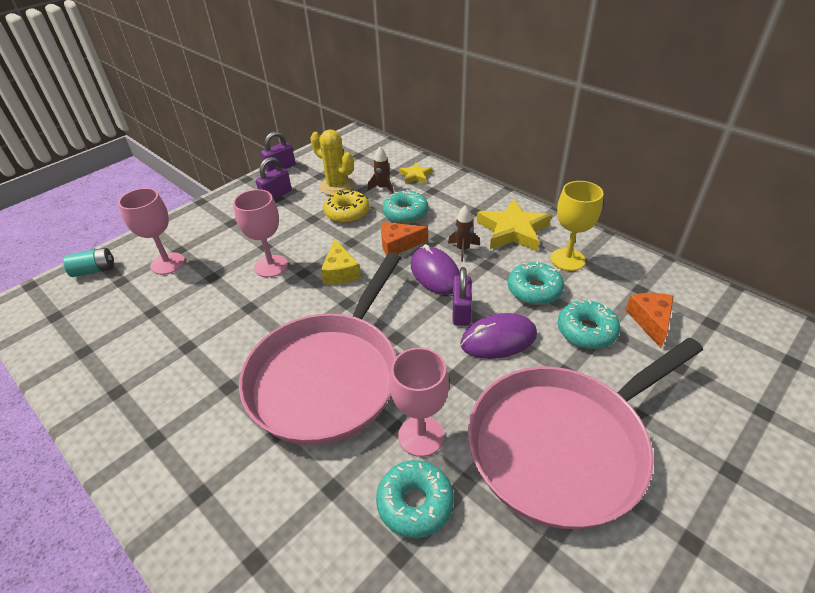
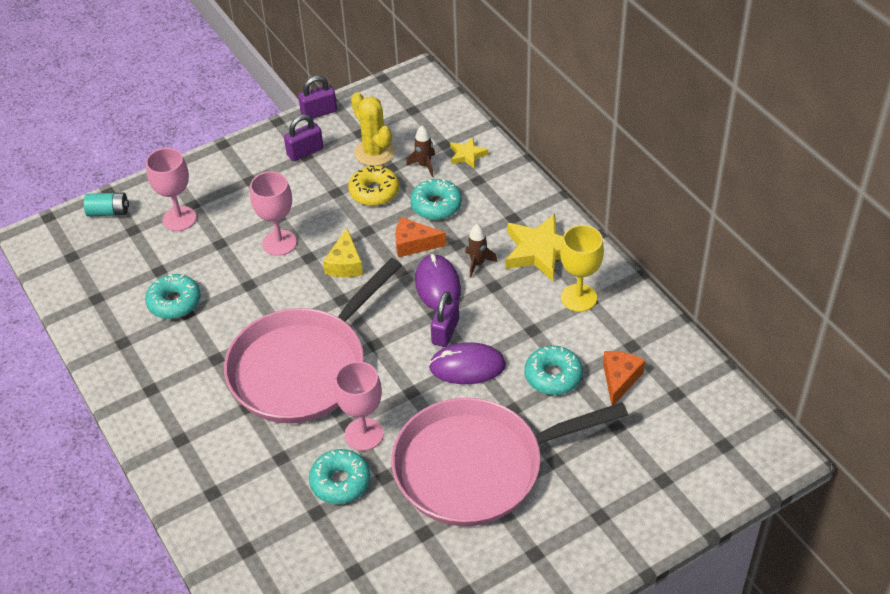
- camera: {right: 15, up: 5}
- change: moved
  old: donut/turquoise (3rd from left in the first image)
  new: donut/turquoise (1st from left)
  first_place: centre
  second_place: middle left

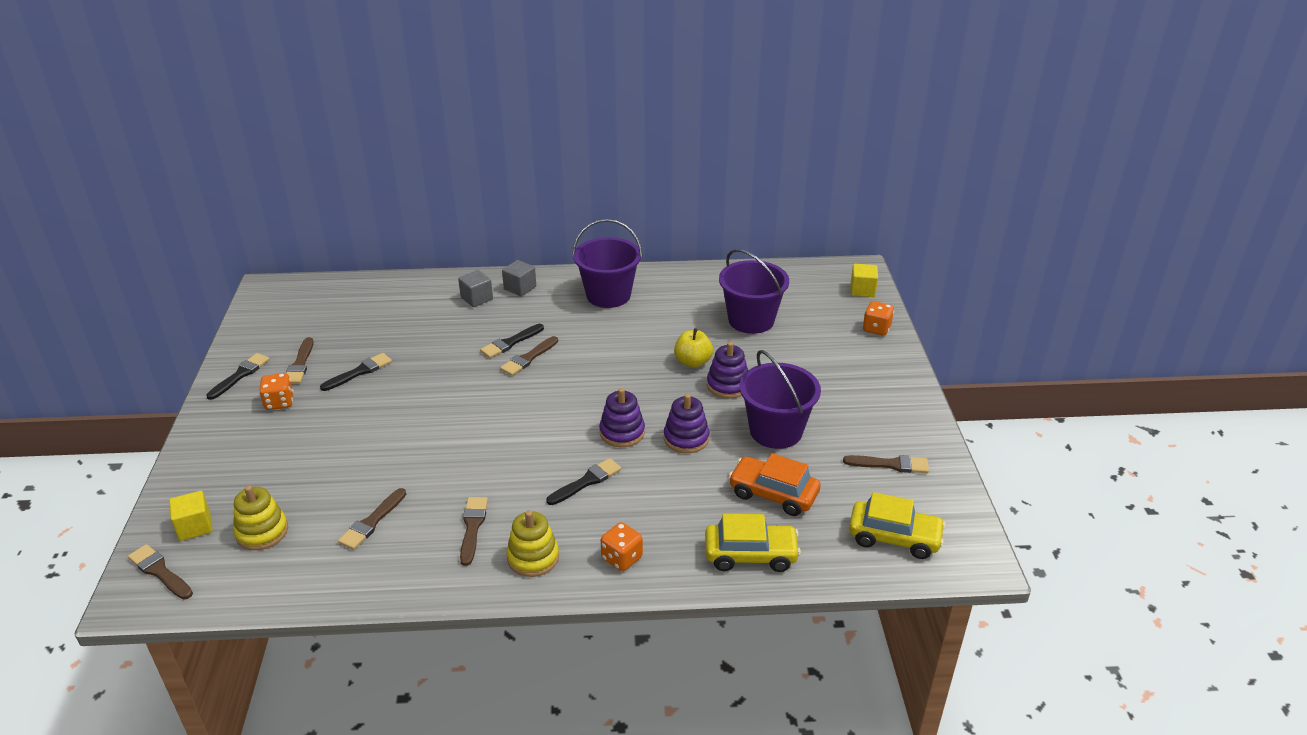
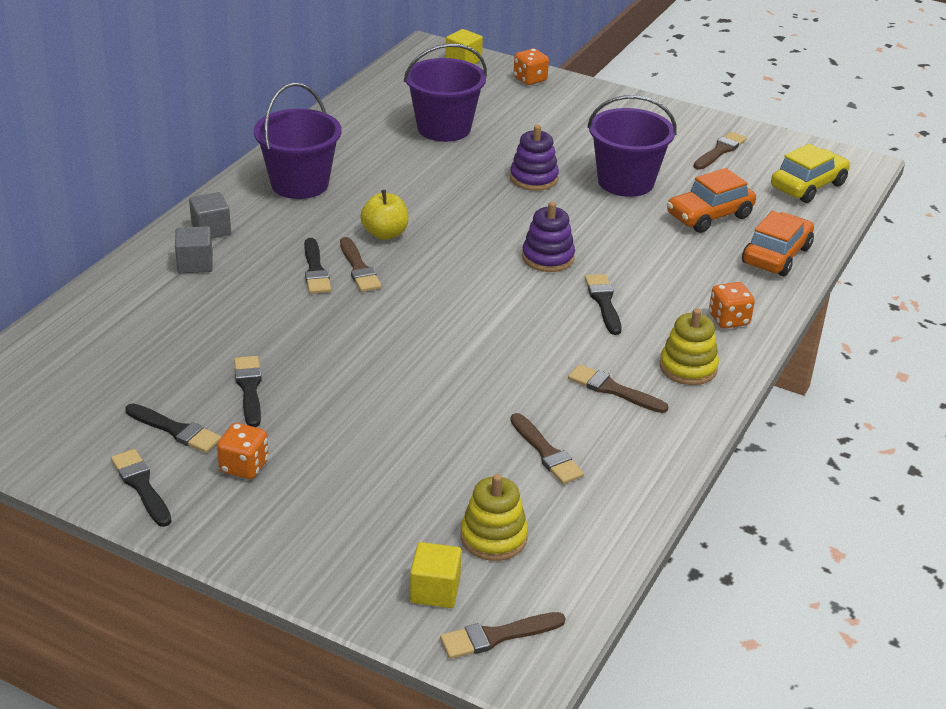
- camera: {right: -60, up: 0}
- change: recoloured
  old: brush/brown (2nd from left)
  new: brush/black (2nd from left)
  first_place: middle left
  second_place: middle left
- change: moved
  old: apple/yellow
  first_place: centre
  second_place: top centre
- change: recoloured
  old: car/yellow (1st from left)
  new: car/orange (2nd from left)
  first_place: bottom centre
  second_place: middle right
- change: removed
  old: stacking toy/purple (2nd from left)
  first_place: centre

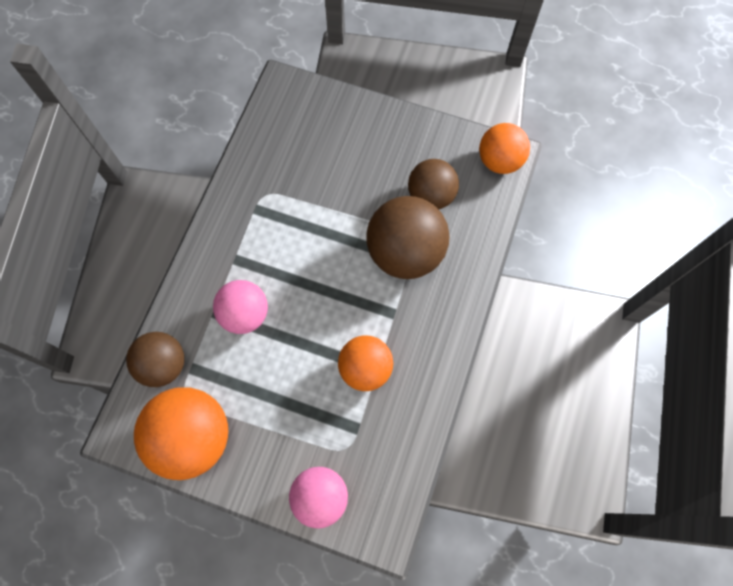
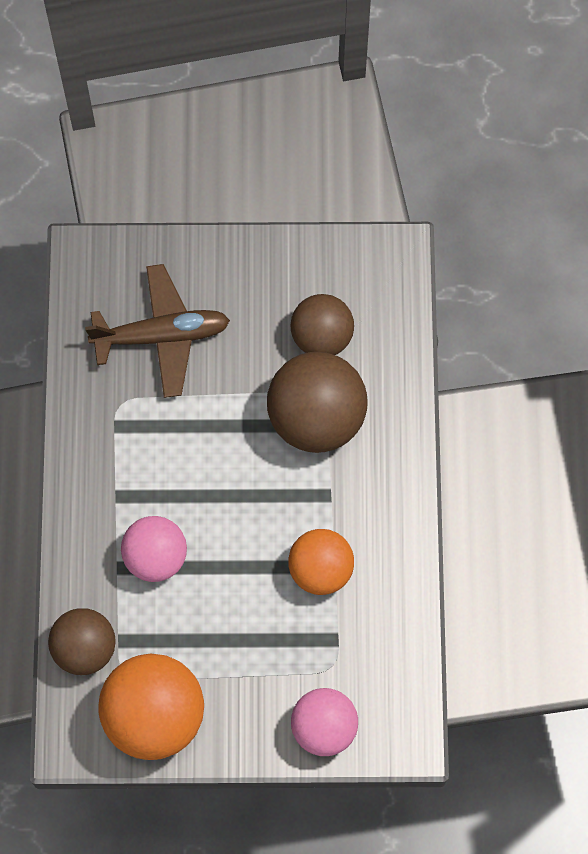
- camera: {right: -20, up: 0}
- change: added
  new: plane/brown
  second_place: middle left
- change: removed
  old: ball/orange (3rd from left)
  first_place: top right

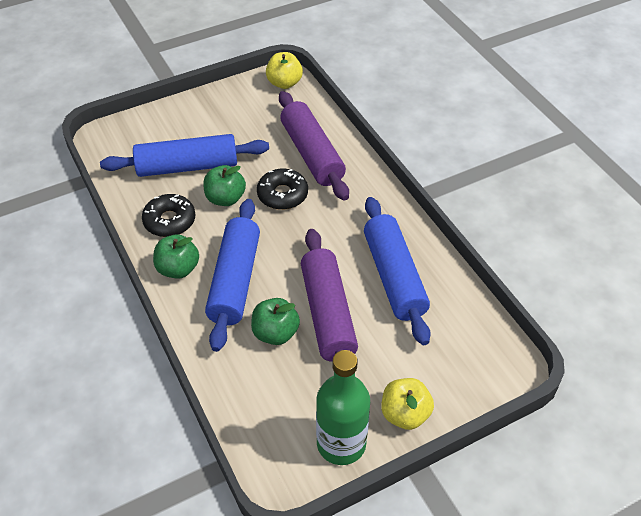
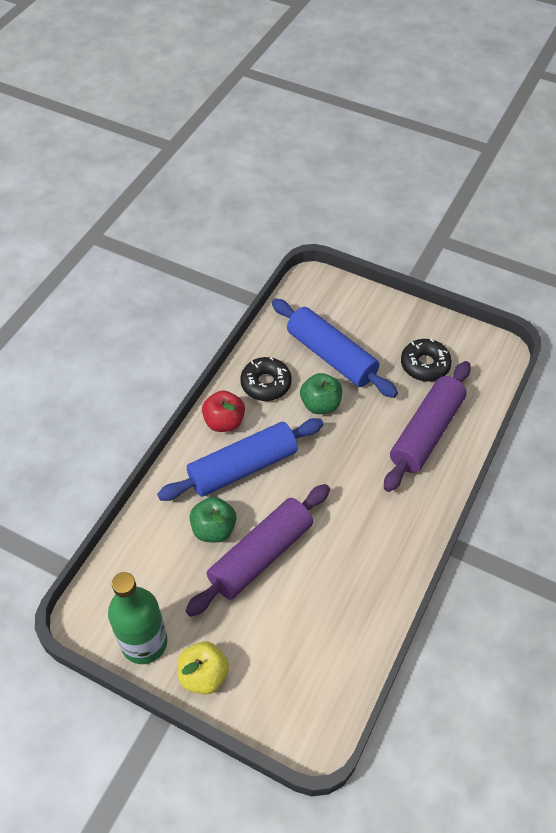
- camera: {right: 55, up: 5}
- change: recoloured
  old: apple/green (1st from left)
  new: apple/red
  first_place: middle left
  second_place: centre
- change: moved
  old: donut/black (2nd from left)
  first_place: centre
  second_place: middle right
- change: removed
  old: apple/yellow (1st from left)
  first_place: top centre
- change: removed
  old: rolling pin/blue (3rd from left)
  first_place: centre

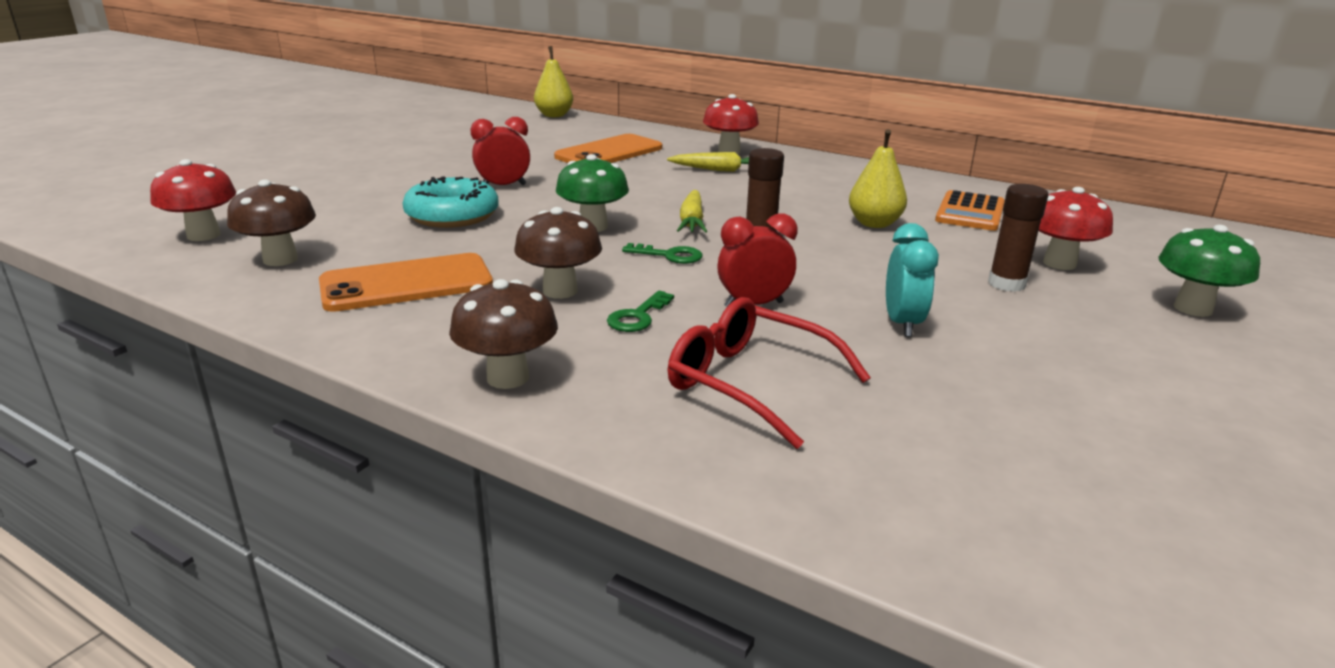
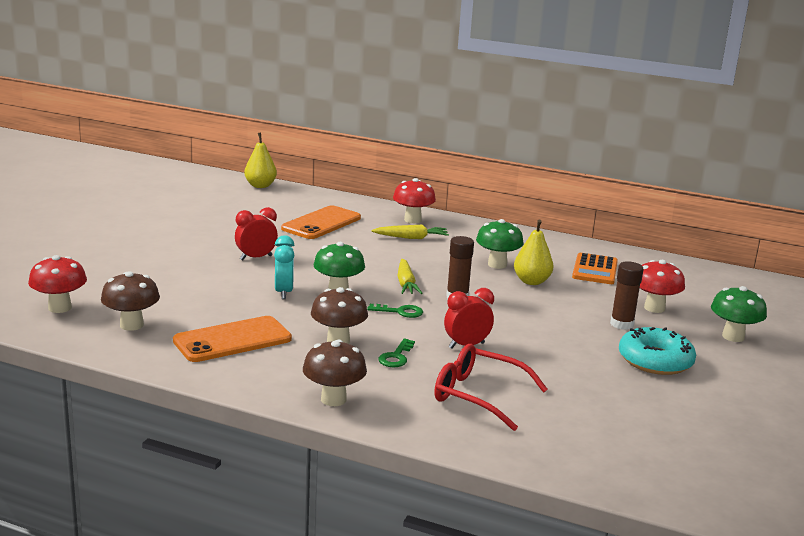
- camera: {right: -10, up: -5}
- change: moved
  old: clock/turquoise
  first_place: middle right
  second_place: centre
- change: added
  new: mushroom/green (2nd from left)
  second_place: centre
- change: moved
  old: donut/turquoise
  first_place: top centre
  second_place: middle right

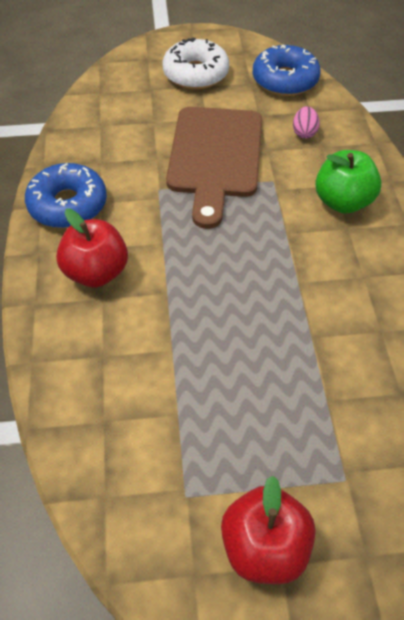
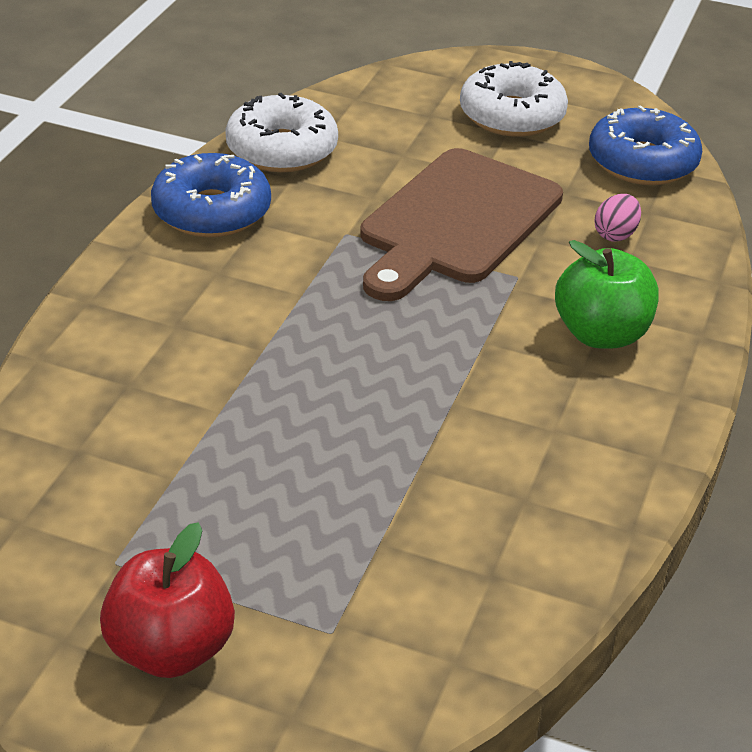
- camera: {right: 25, up: -15}
- change: added
  new: donut/white (1st from left)
  second_place: top centre
- change: removed
  old: apple/red (1st from left)
  first_place: middle left

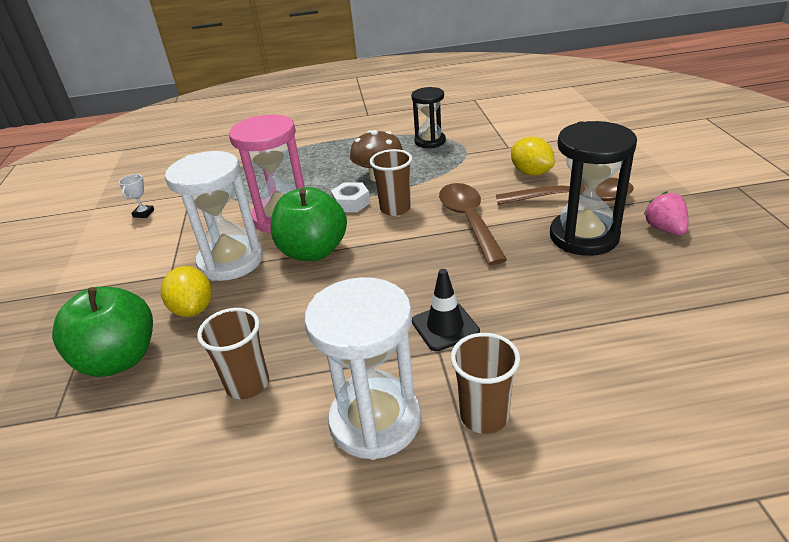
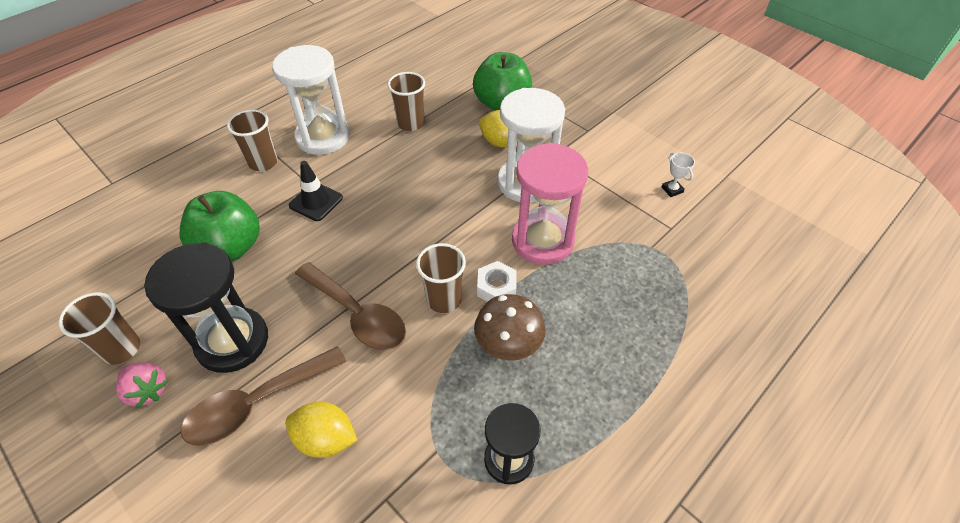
- camera: {right: 140, up: 15}
- change: added
  new: cup/brown (1st from left)
  second_place: middle left
- change: moved
  old: apple/green (2nd from left in the first image)
  new: apple/green (1st from left)
  first_place: centre
  second_place: middle left

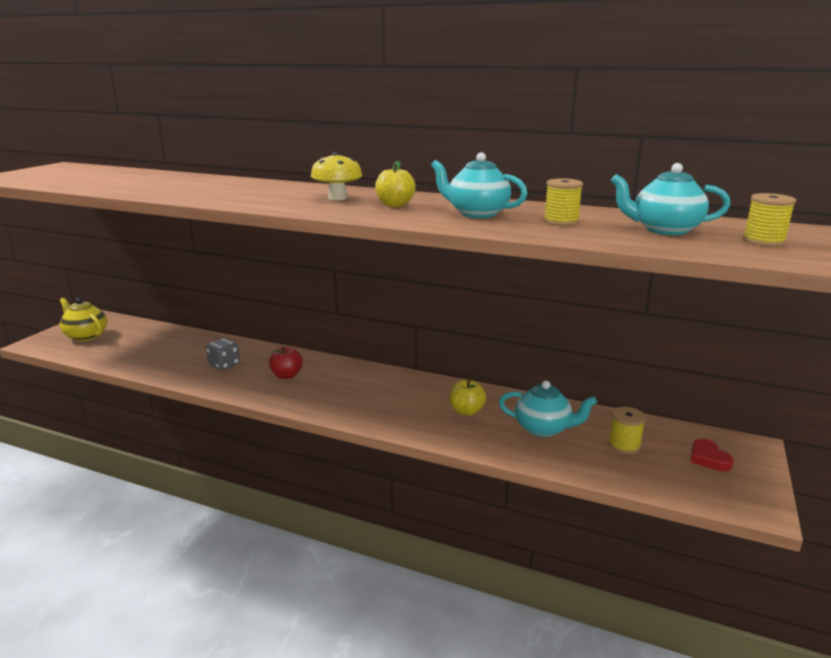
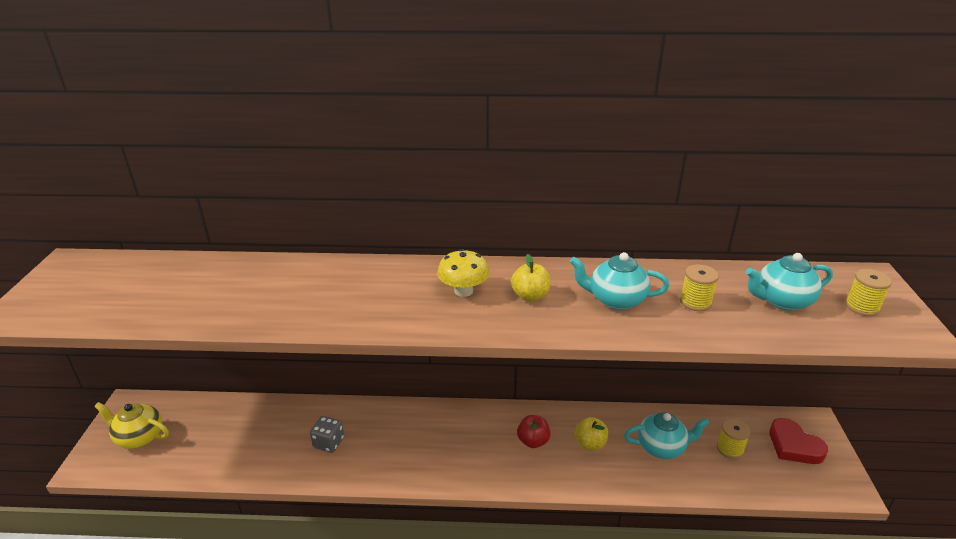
- camera: {right: -20, up: 10}
- change: moved
  old: apple/red
  first_place: centre
  second_place: bottom centre
- change: resized
  old: heart/red
  first_place: bottom right
  second_place: bottom right
  factor: 1.56

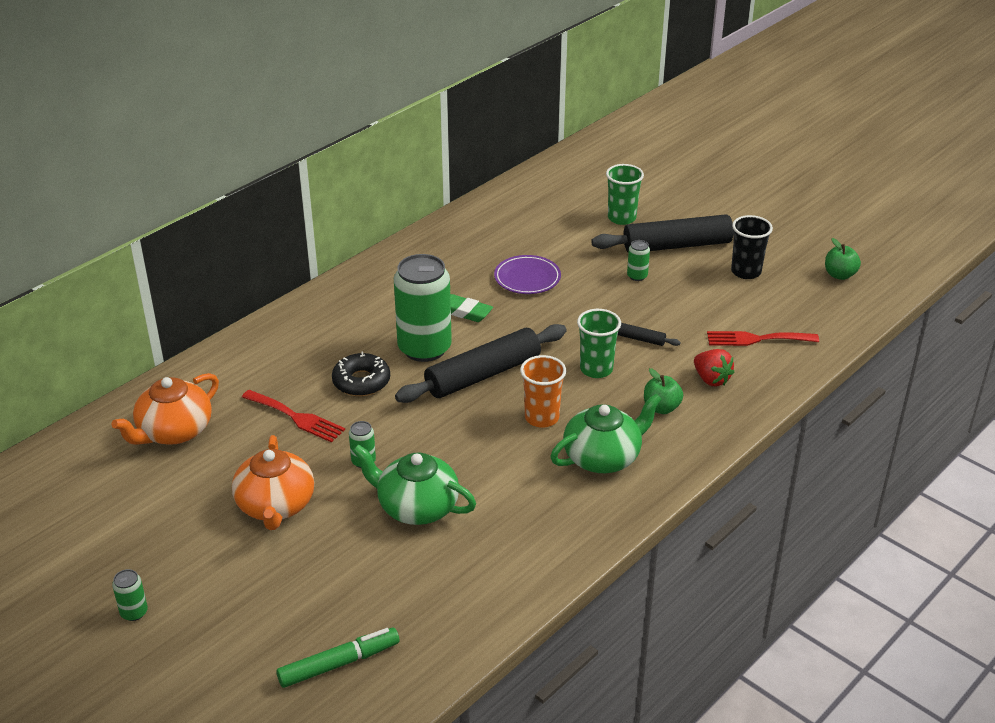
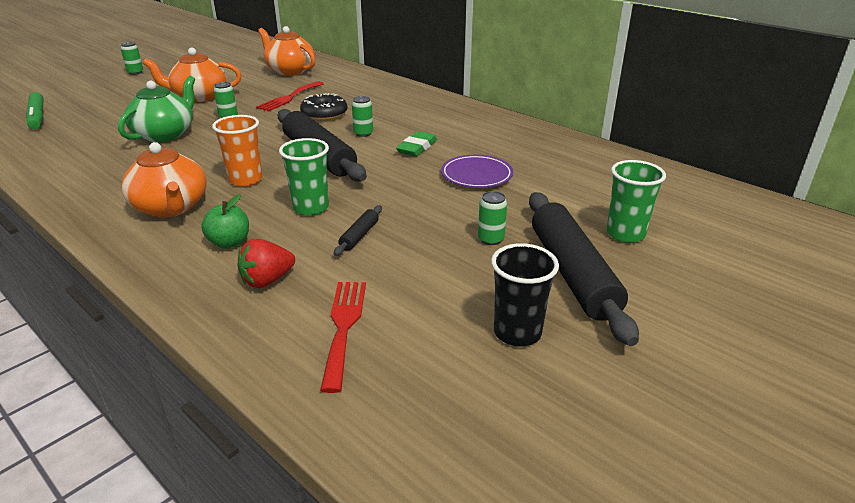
- camera: {right: 90, up: -5}
- change: recoloured
  old: teapot/green (2nd from left)
  new: teapot/orange (1st from left)
  first_place: centre
  second_place: middle left
- change: resized
  old: can/green (3rd from left)
  first_place: centre
  second_place: top centre
  factor: 0.41
- change: removed
  old: apple/green (2nd from left)
  first_place: middle right

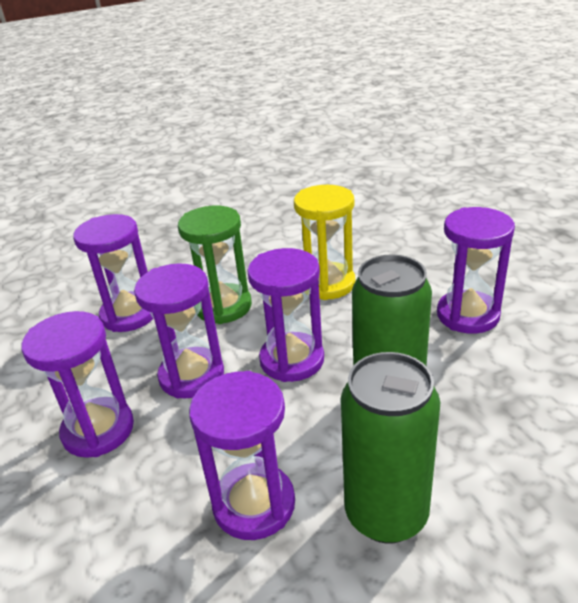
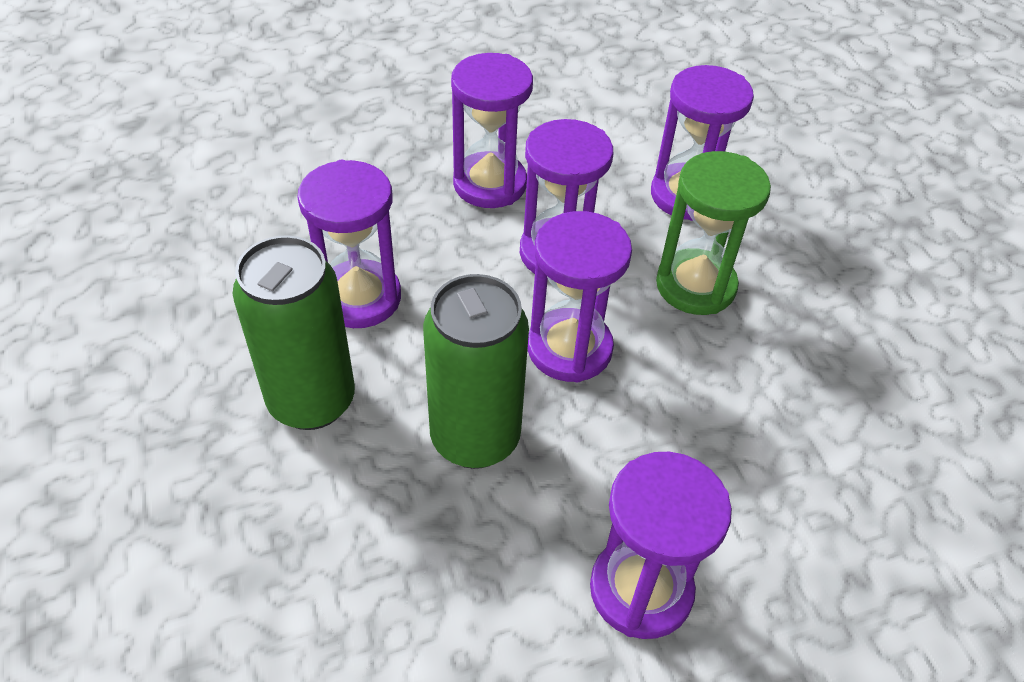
- camera: {right: 90, up: 15}
- change: removed
  old: hourglass/yellow
  first_place: centre

